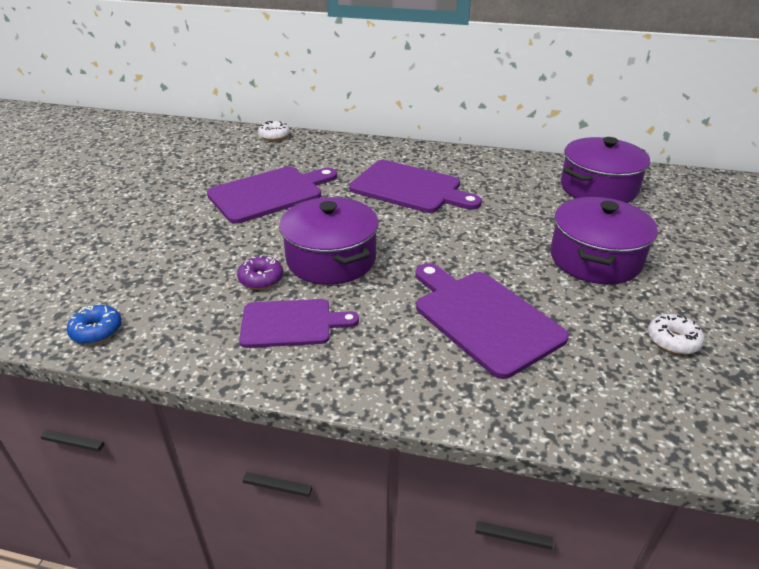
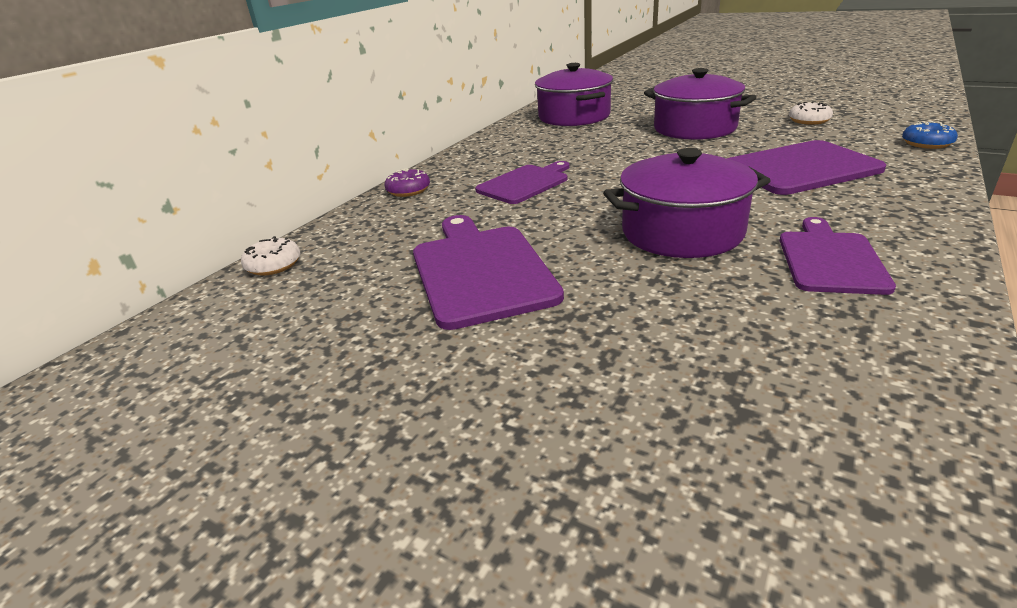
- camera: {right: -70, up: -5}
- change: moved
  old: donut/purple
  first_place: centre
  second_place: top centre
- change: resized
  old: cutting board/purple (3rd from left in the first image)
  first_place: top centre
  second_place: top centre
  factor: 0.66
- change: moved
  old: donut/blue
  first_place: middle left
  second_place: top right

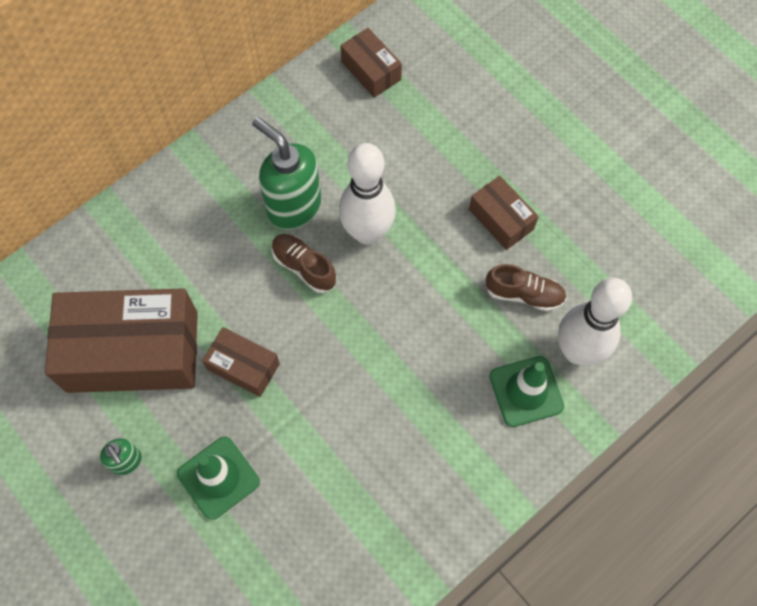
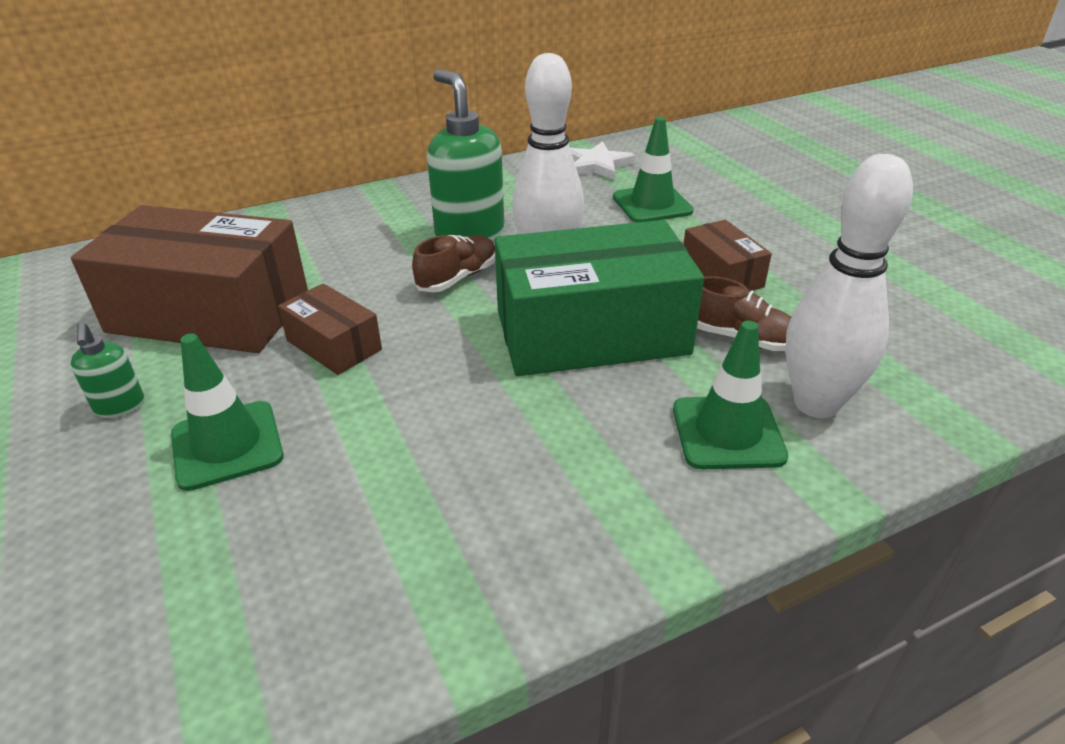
- camera: {right: 15, up: -30}
- change: turned
  old: shoe/brown (1st from left)
  first_place: centre
  second_place: centre
  degrees: 75
- change: added
  new: box/green
  second_place: centre
- change: replaced
  old: box/brown (3rd from left)
  new: star/white
  first_place: top centre
  second_place: top centre
- change: added
  new: traffic cone/green (2nd from left)
  second_place: top centre

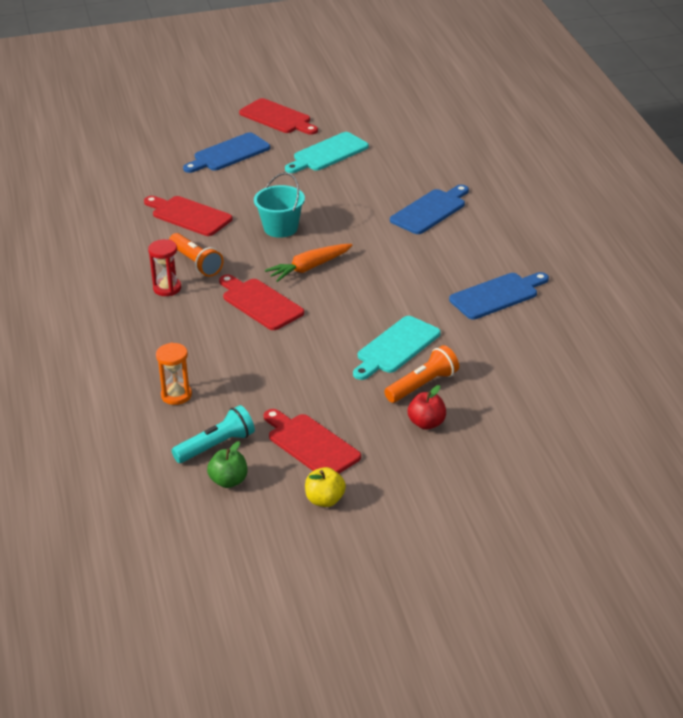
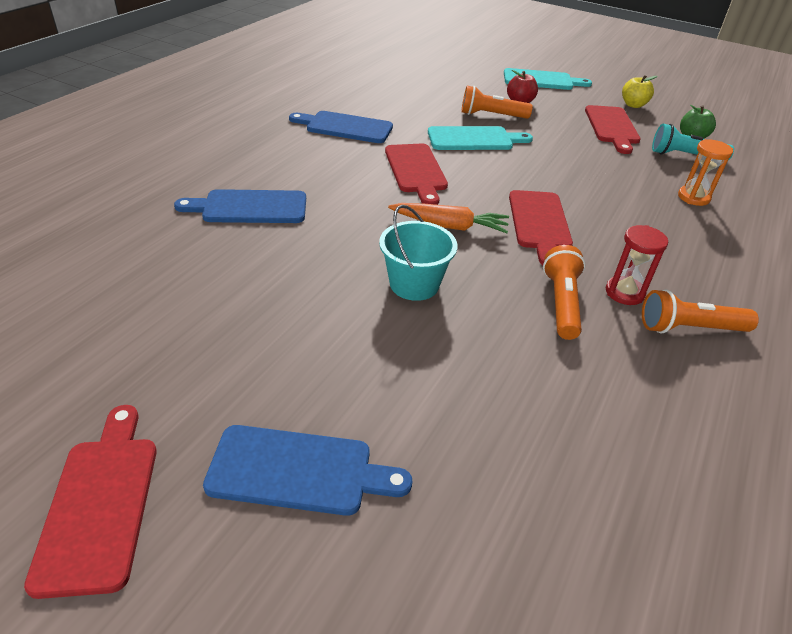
- camera: {right: -140, up: 5}
- change: moved
  old: cutting board/red (1st from left in the first image)
  new: cutting board/red (2nd from left)
  first_place: top left
  second_place: top centre
- change: moved
  old: cutting board/turquoise (1st from left in the first image)
  new: cutting board/turquoise (2nd from left)
  first_place: top centre
  second_place: top right
- change: added
  new: flashlight/orange (3rd from left)
  second_place: middle right

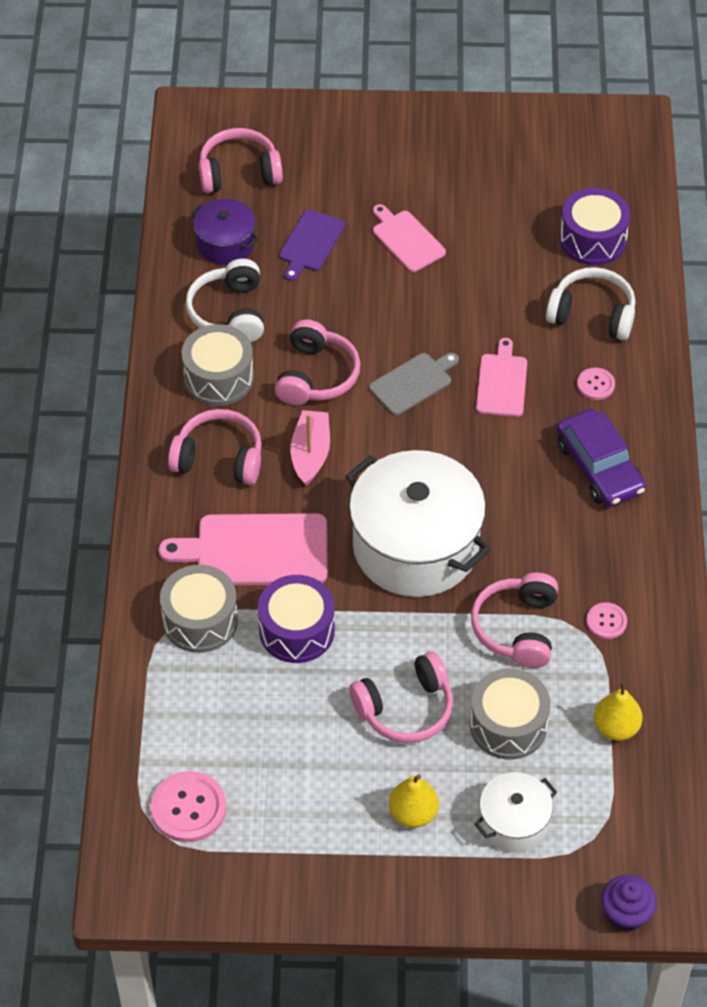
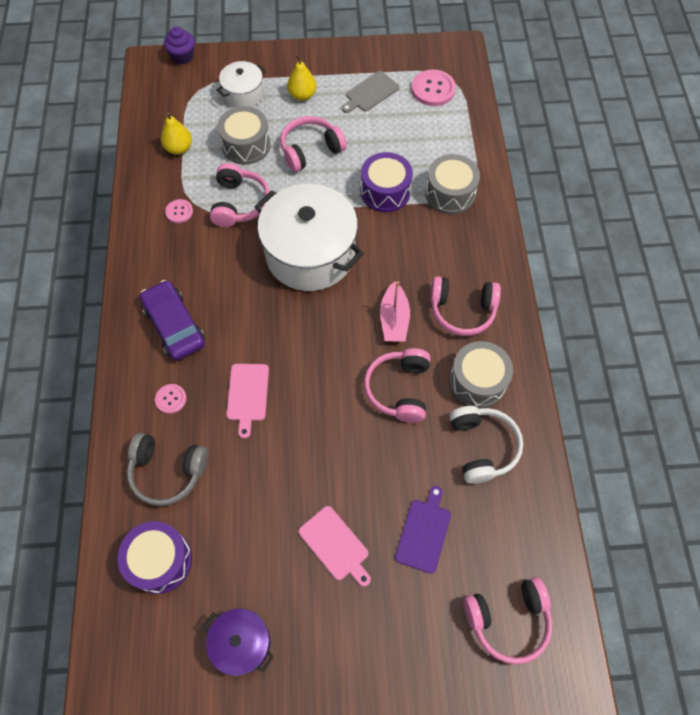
- camera: {right: 175, up: 10}
- change: recoloured
  old: headphones/white (2nd from left)
  new: headphones/grey
  first_place: top right
  second_place: middle left
- change: moved
  old: pot/purple
  first_place: top left
  second_place: bottom centre
- change: moved
  old: cutting board/grey
  first_place: centre
  second_place: top centre
- change: removed
  old: cutting board/pink (1st from left)
  first_place: centre

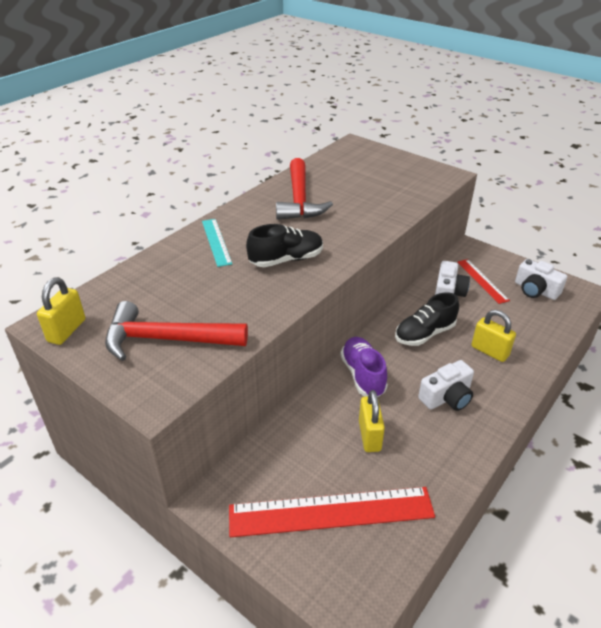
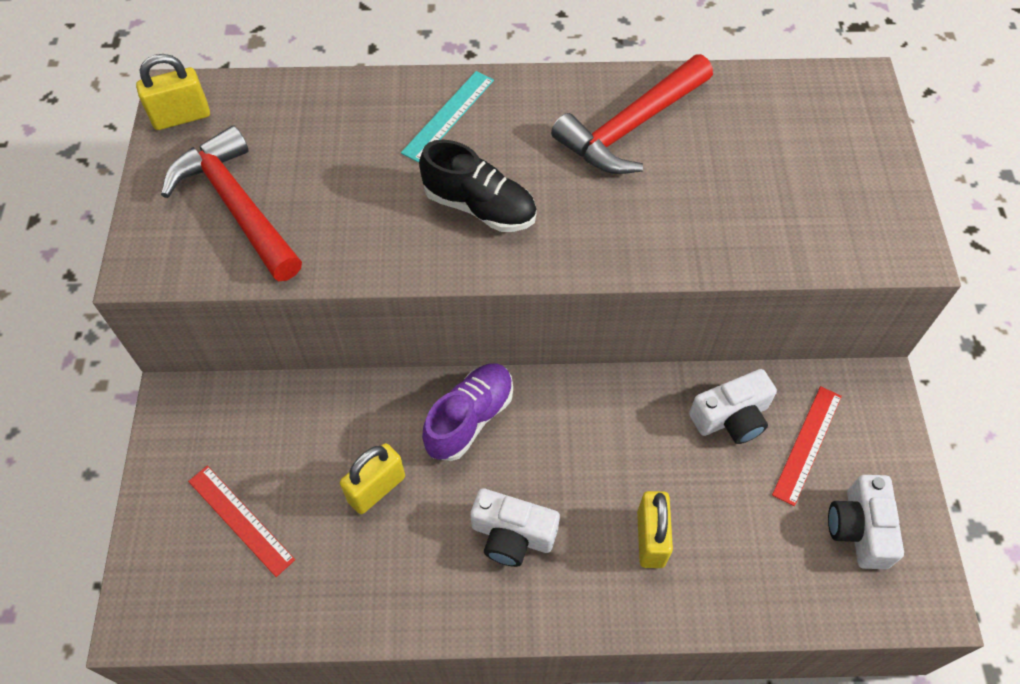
- camera: {right: 50, up: 20}
- change: resized
  old: ruler/red (1st from left)
  first_place: bottom centre
  second_place: bottom left
  factor: 0.54
- change: removed
  old: shoe/black (2nd from left)
  first_place: middle right

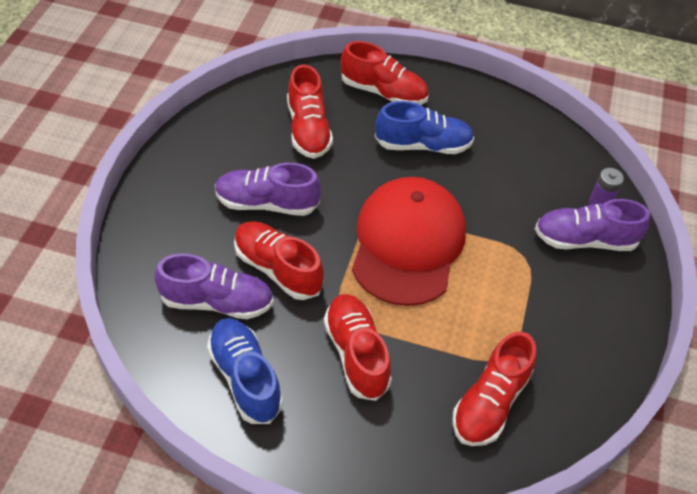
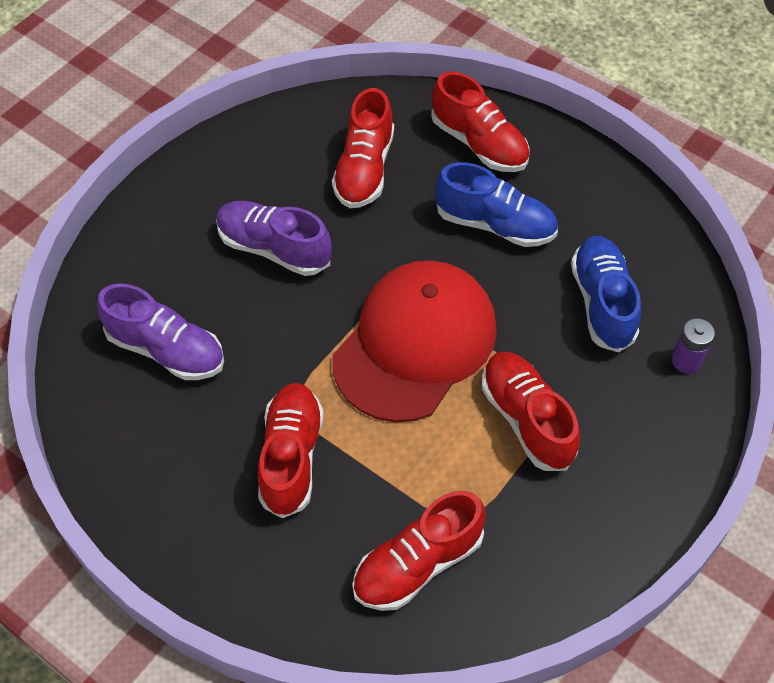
- camera: {right: 25, up: 5}
- change: moved
  old: shoe/red (1st from left in the first image)
  new: shoe/red (5th from left)
  first_place: centre
  second_place: middle right
- change: moved
  old: shoe/blue (1st from left in the first image)
  new: shoe/blue (2nd from left)
  first_place: bottom centre
  second_place: middle right
- change: removed
  old: shoe/purple (3rd from left)
  first_place: middle right

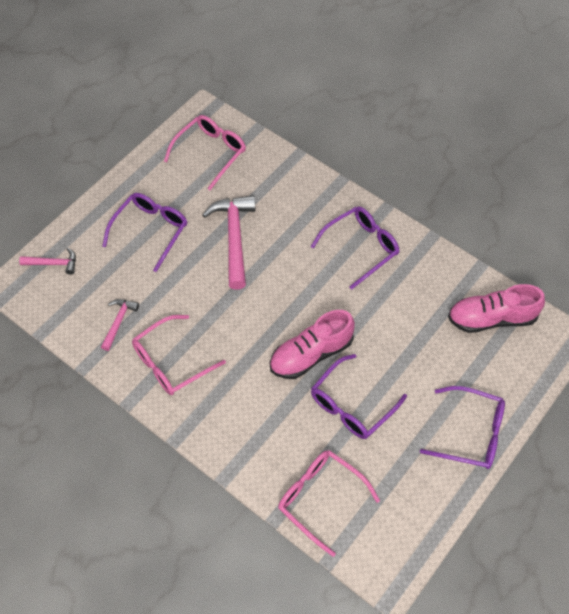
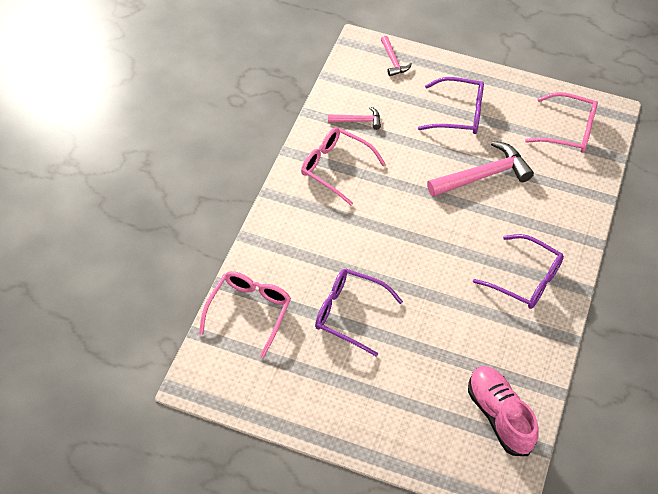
- camera: {right: 70, up: -5}
- change: removed
  old: shoe/pink (1st from left)
  first_place: centre
- change: removed
  old: glasses/purple (4th from left)
  first_place: bottom right

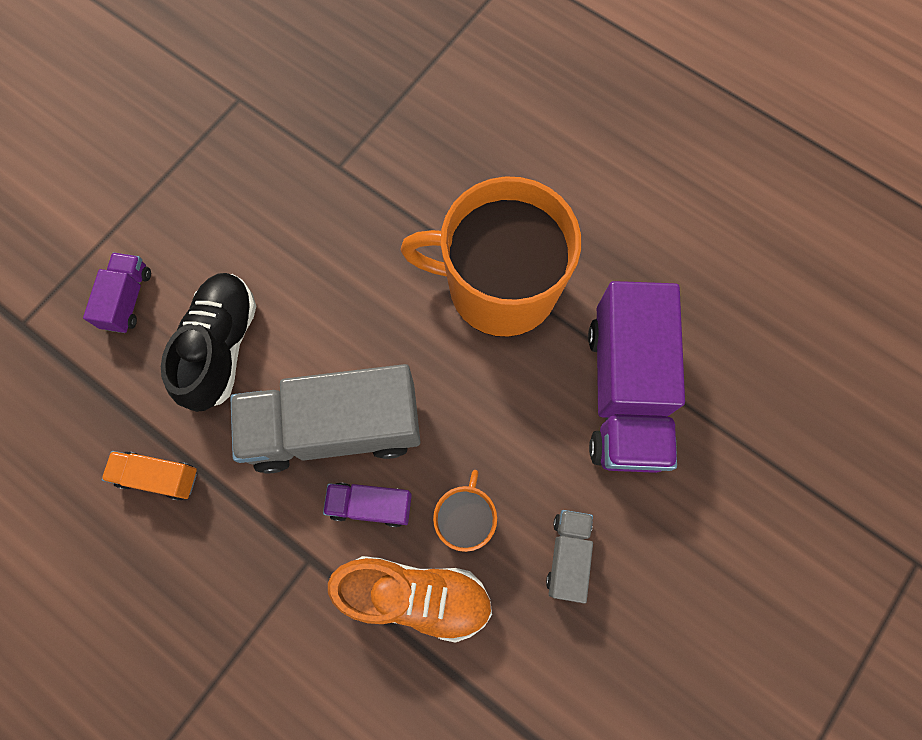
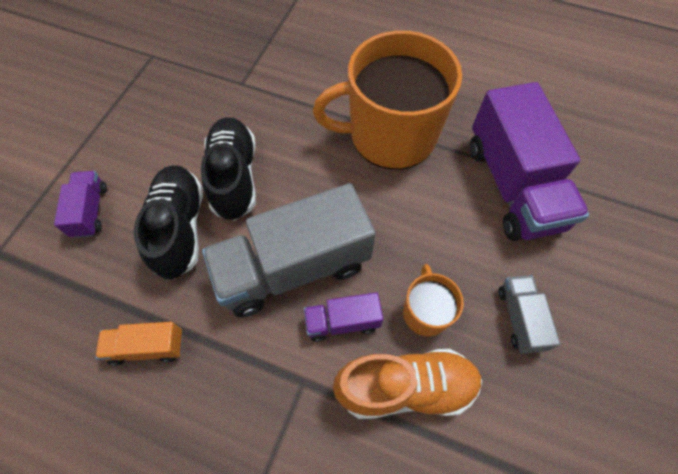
- camera: {right: -15, up: -10}
- change: added
  new: shoe/black (2nd from left)
  second_place: centre

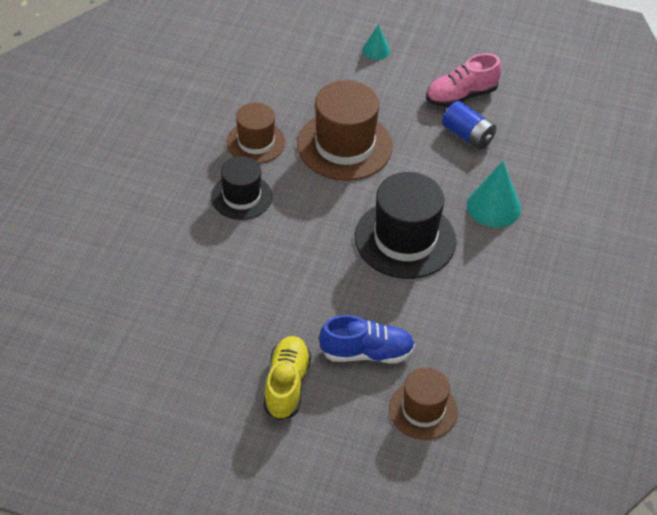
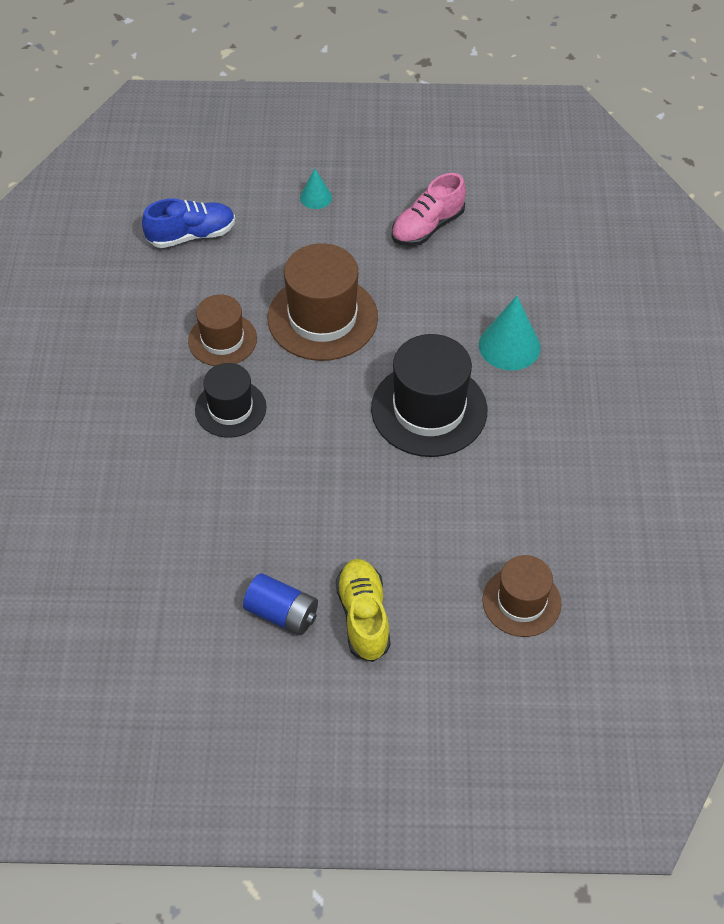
- camera: {right: -15, up: 5}
- change: moved
  old: shoe/blue
  first_place: centre
  second_place: top left
- change: moved
  old: battery/blue
  first_place: top right
  second_place: centre

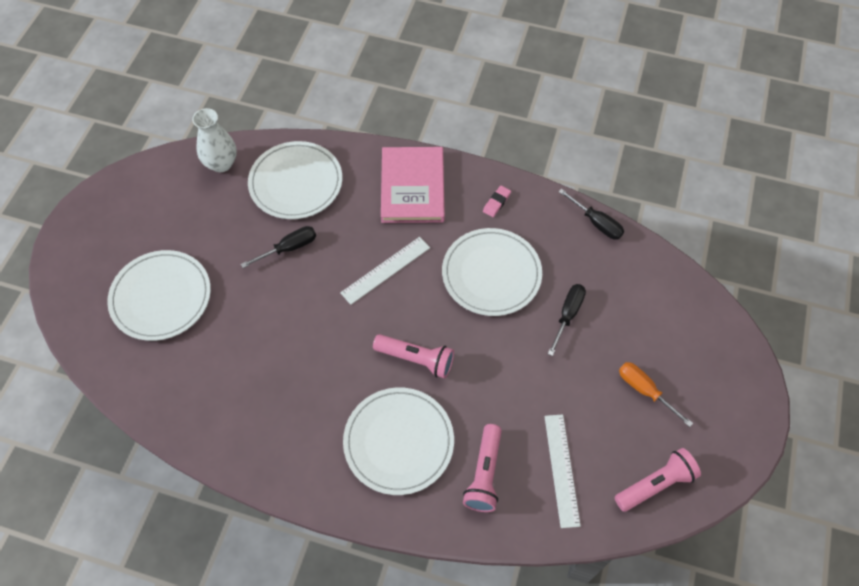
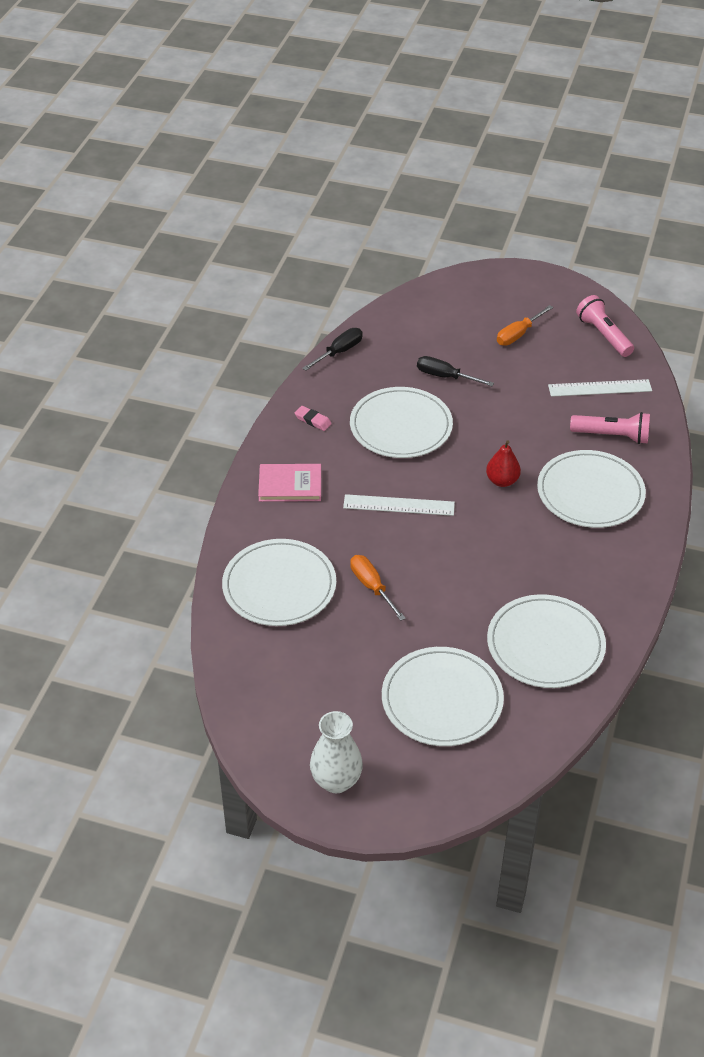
- camera: {right: -90, up: -15}
- change: resized
  old: book/pink
  first_place: top centre
  second_place: centre
  factor: 0.65
- change: moved
  old: vase/white
  first_place: top left
  second_place: bottom centre
- change: turned
  old: ruler/white (1st from left)
  first_place: centre
  second_place: centre
  degrees: -45
- change: recoloured
  old: screwdriver/black (1st from left)
  new: screwdriver/orange (1st from left)
  first_place: middle left
  second_place: centre
- change: replaced
  old: flashlight/pink (1st from left)
  new: pear/red
  first_place: centre
  second_place: middle right
- change: added
  new: plate/white (4th from left)
  second_place: middle right

